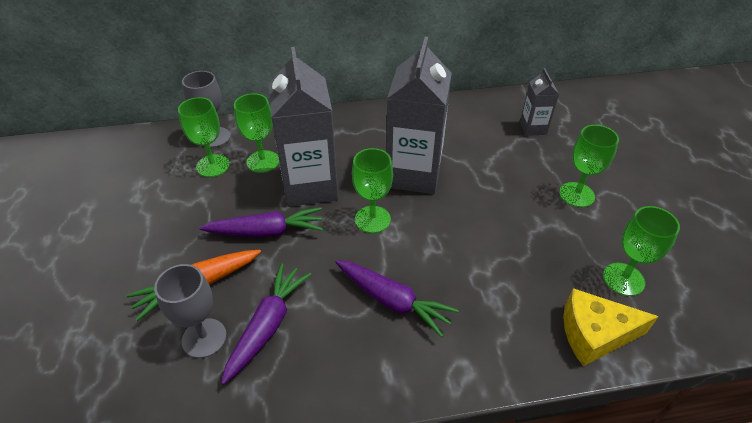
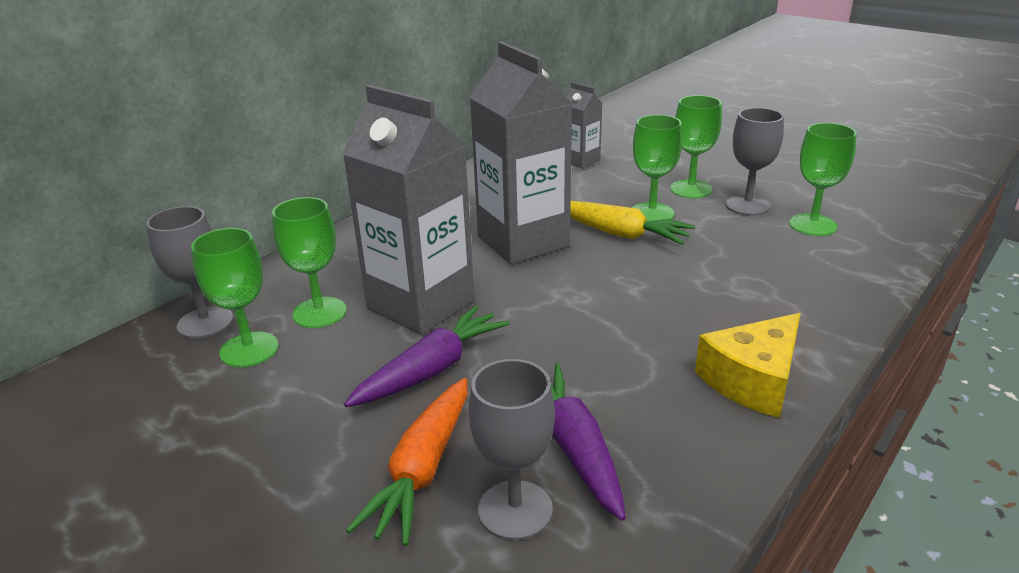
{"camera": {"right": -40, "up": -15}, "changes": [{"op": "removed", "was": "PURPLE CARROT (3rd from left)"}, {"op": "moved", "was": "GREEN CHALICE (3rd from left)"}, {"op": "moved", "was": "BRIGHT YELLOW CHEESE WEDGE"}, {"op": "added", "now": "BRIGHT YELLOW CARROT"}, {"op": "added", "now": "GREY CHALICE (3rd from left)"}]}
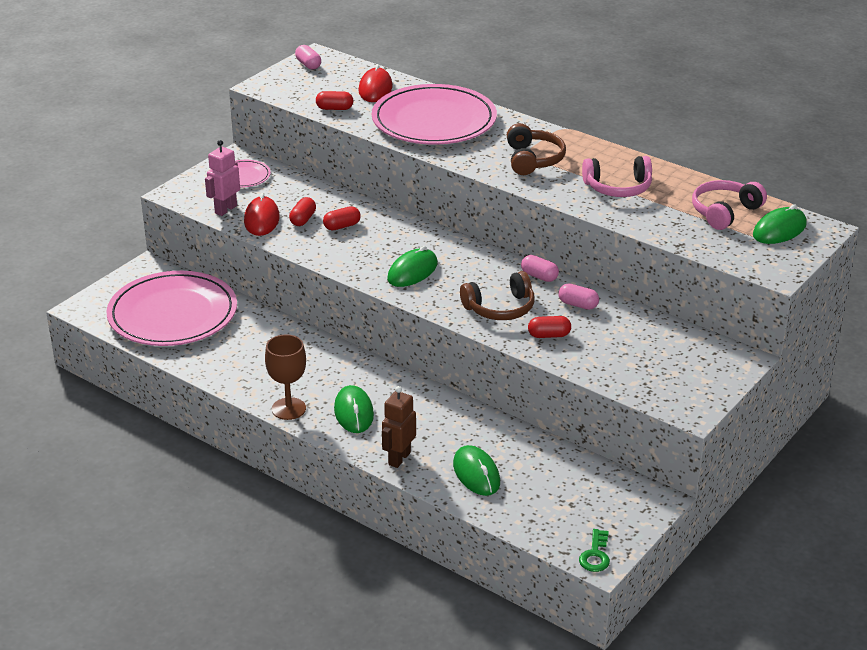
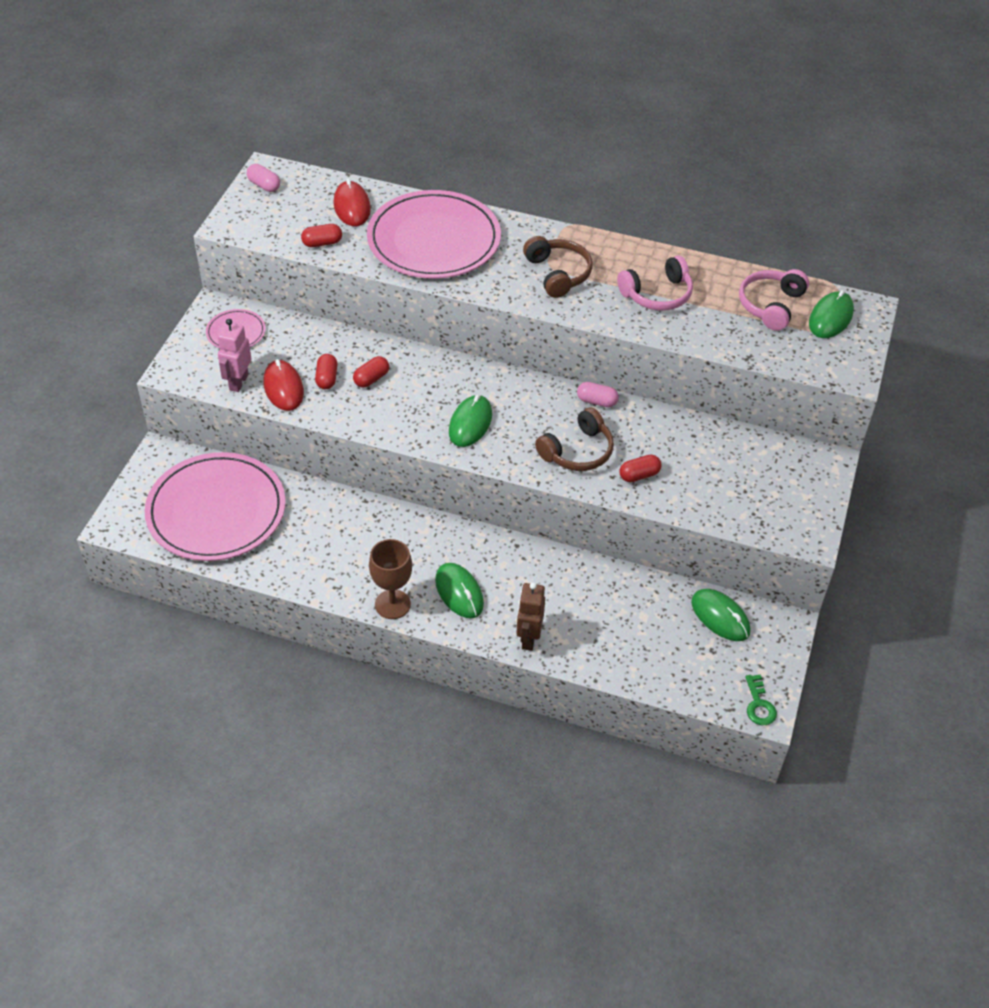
{"camera": {"right": -20, "up": 15}, "changes": [{"op": "moved", "was": "GREEN MOUSE (3rd from left)"}, {"op": "removed", "was": "ROSE-PINK CAPSULE (3rd from left)"}]}
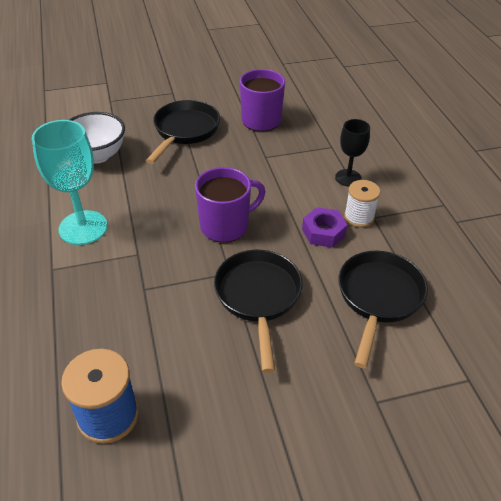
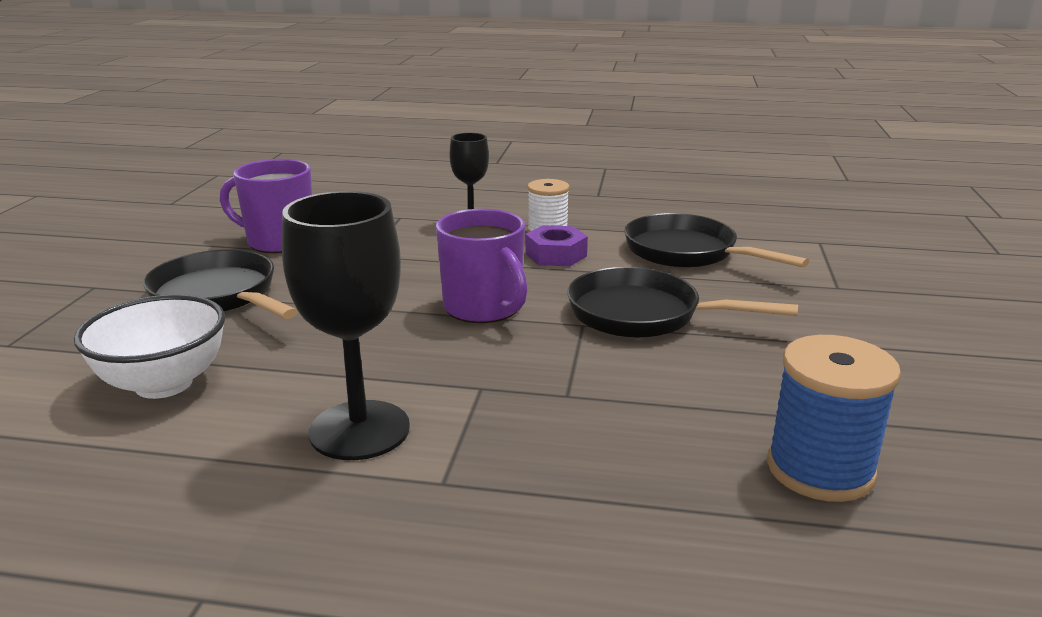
{"camera": {"right": -65, "up": -20}, "changes": [{"op": "recoloured", "was": "TEAL CHALICE", "now": "EBONY CHALICE (1st from left)"}, {"op": "turned", "was": "PURPLE COFFEE MUG (1st from left in the first image)", "clockwise": 150}]}
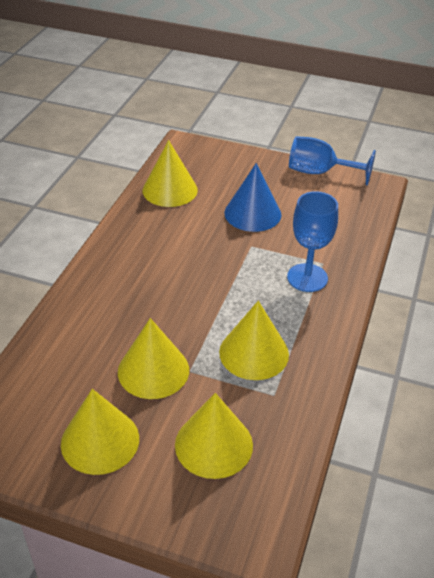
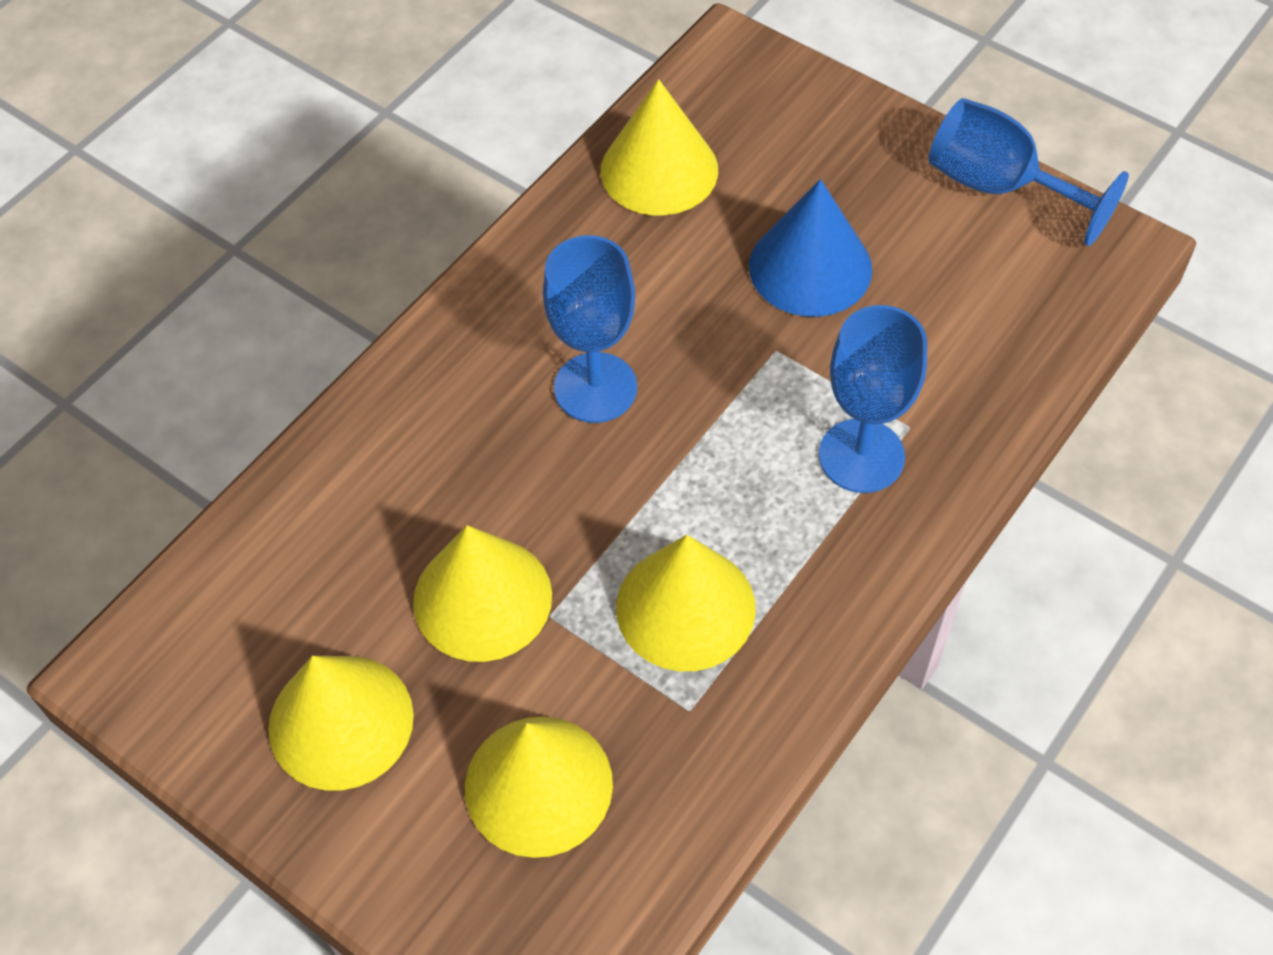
{"camera": {"right": 20, "up": 15}, "changes": [{"op": "added", "now": "COBALT CHALICE (1st from left)"}]}
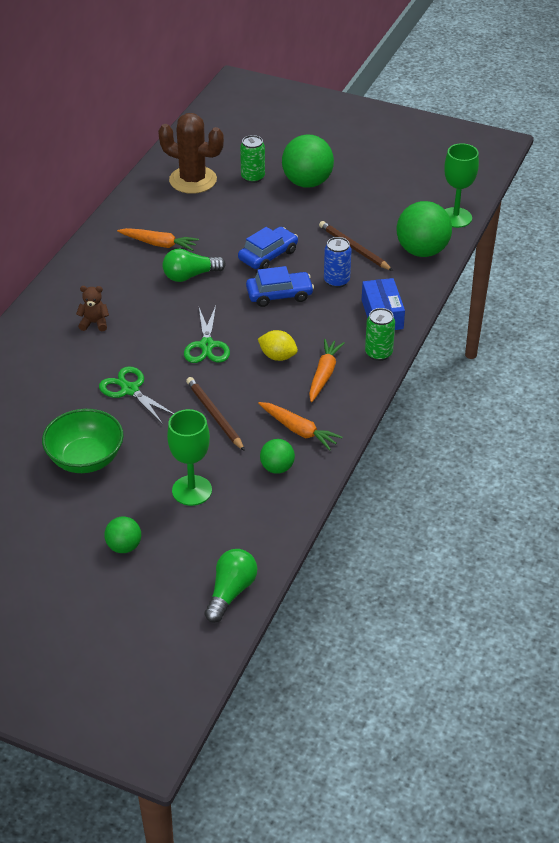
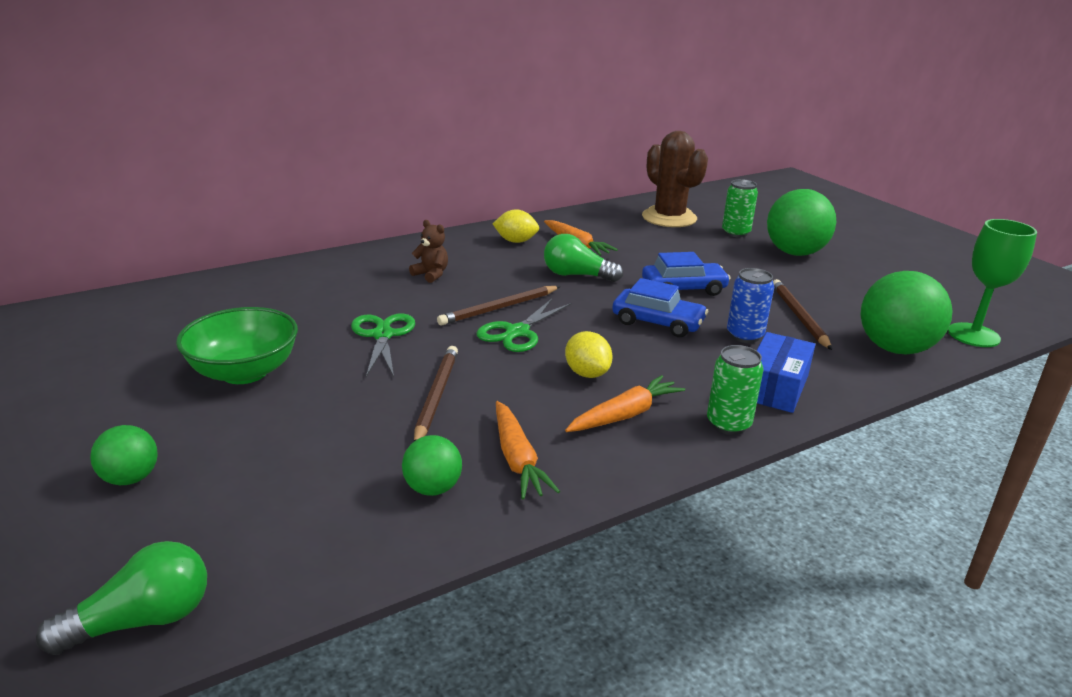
{"camera": {"right": 35, "up": -15}, "changes": [{"op": "removed", "was": "GREEN CHALICE (1st from left)"}, {"op": "added", "now": "DARK BROWN PENCIL (2nd from left)"}, {"op": "added", "now": "BRIGHT YELLOW LEMON (1st from left)"}]}
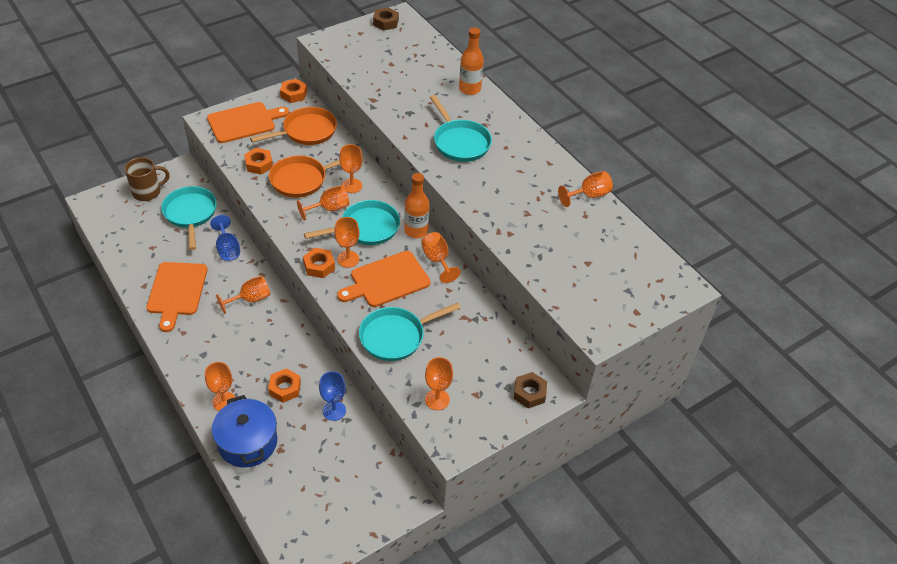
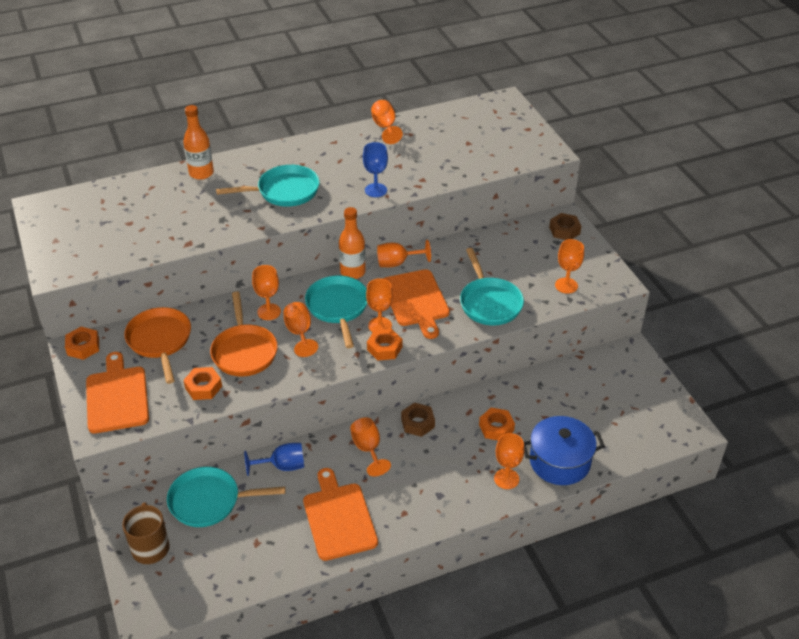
{"camera": {"right": -75, "up": -5}, "changes": [{"op": "turned", "was": "ORANGE CUTTING BOARD (1st from left in the first image)", "clockwise": -120}, {"op": "moved", "was": "COBALT CHALICE (2nd from left)"}, {"op": "moved", "was": "DARK BROWN HEX NUT (1st from left)"}]}
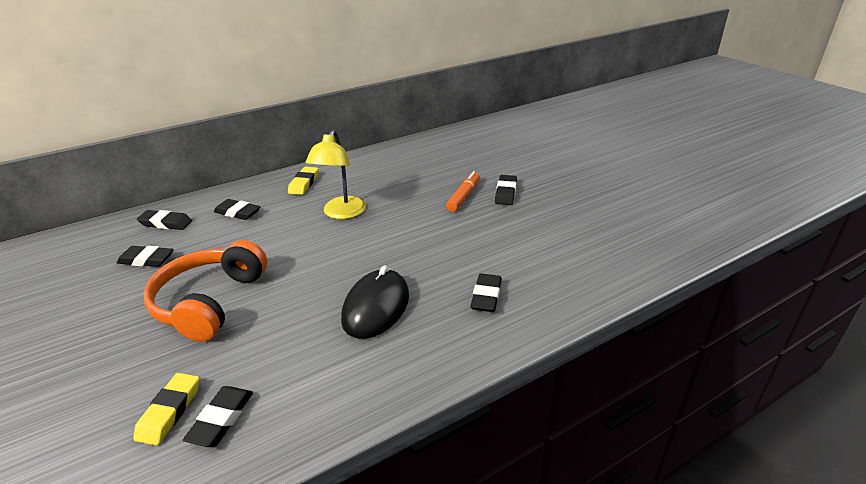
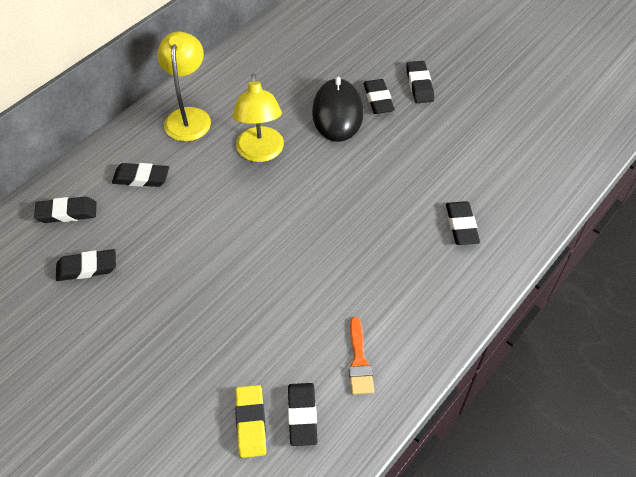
{"camera": {"right": -20, "up": 20}, "changes": [{"op": "removed", "was": "ORANGE OVER-EAR HEADPHONES"}, {"op": "replaced", "was": "BRIGHT YELLOW PENCIL ERASER (2nd from left)", "now": "BRIGHT YELLOW DESK LAMP (1st from left)"}, {"op": "moved", "was": "EBONY MOUSE"}, {"op": "replaced", "was": "ORANGE FELT PEN", "now": "EBONY PENCIL ERASER (5th from left)"}, {"op": "added", "now": "ORANGE PAINTBRUSH"}]}
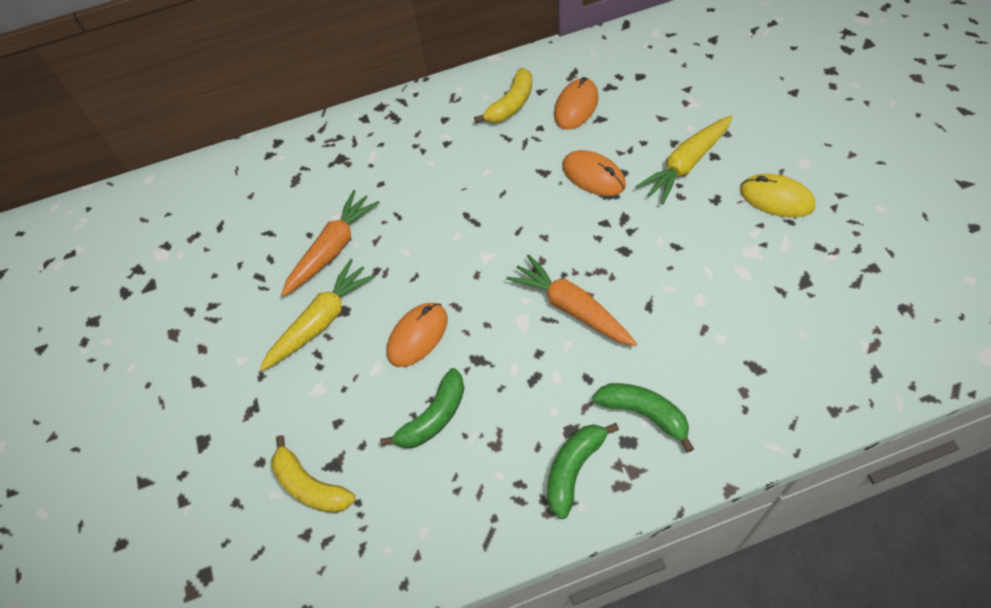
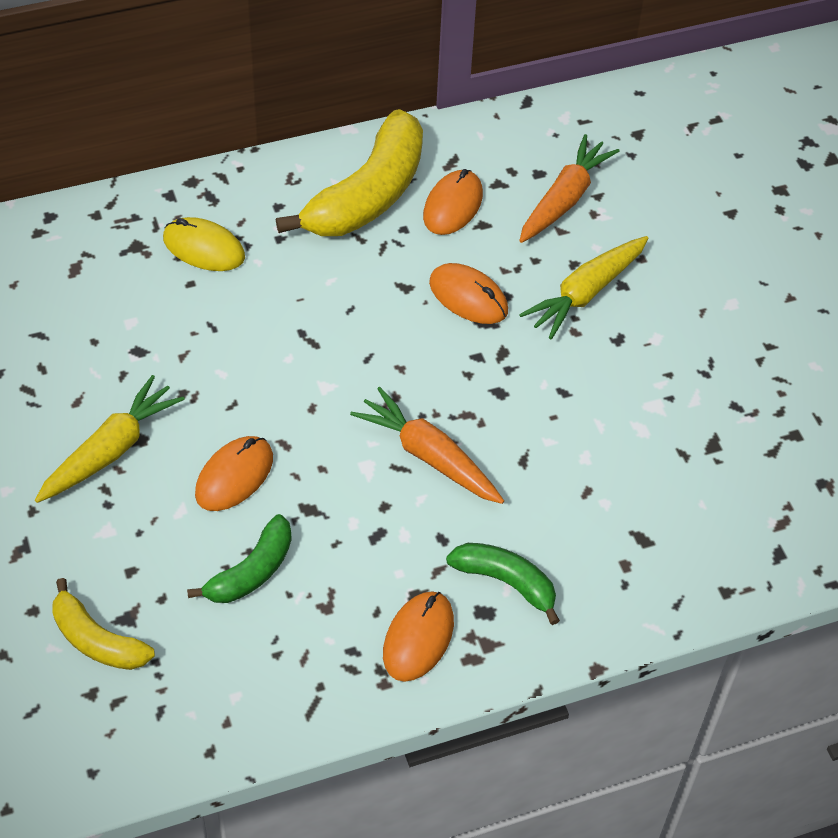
{"camera": {"right": -10, "up": -5}, "changes": [{"op": "moved", "was": "ORANGE CARROT (1st from left in the first image)", "now": "ORANGE CARROT (2nd from left)"}, {"op": "resized", "was": "BRIGHT YELLOW TOY BANANA (2nd from left)", "ratio": 1.83}, {"op": "replaced", "was": "GREEN TOY BANANA (2nd from left)", "now": "ORANGE MOUSE (2nd from left)"}, {"op": "moved", "was": "BRIGHT YELLOW MOUSE"}]}
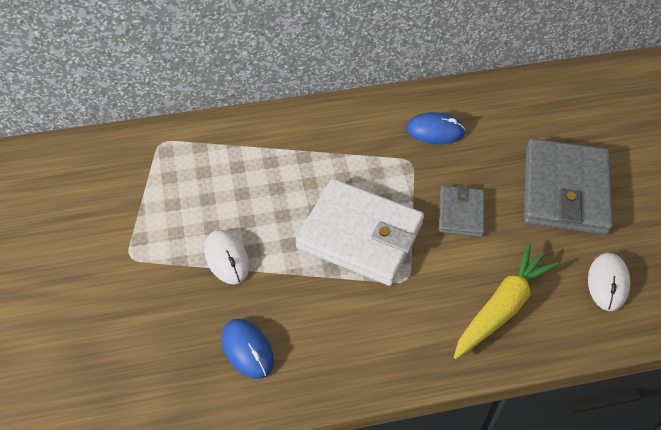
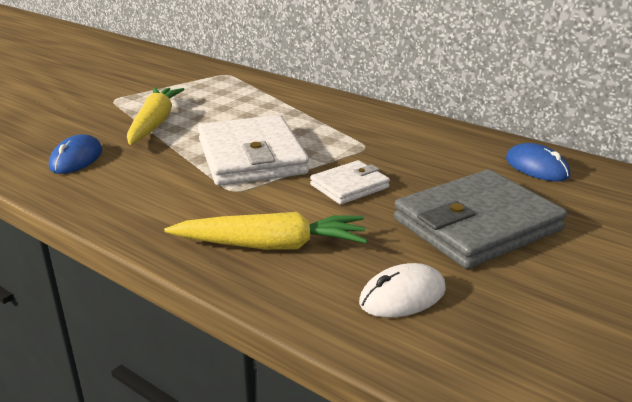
{"camera": {"right": 50, "up": -25}, "changes": [{"op": "replaced", "was": "PURE WHITE MOUSE (1st from left)", "now": "BRIGHT YELLOW CARROT (1st from left)"}, {"op": "moved", "was": "COBALT MOUSE (2nd from left)"}, {"op": "recoloured", "was": "GREY WALLET (1st from left)", "now": "PURE WHITE WALLET (2nd from left)"}]}
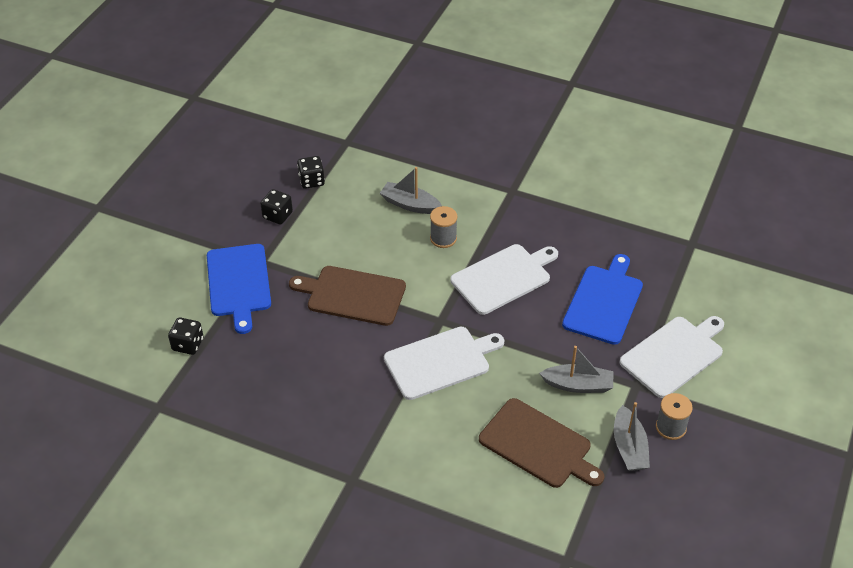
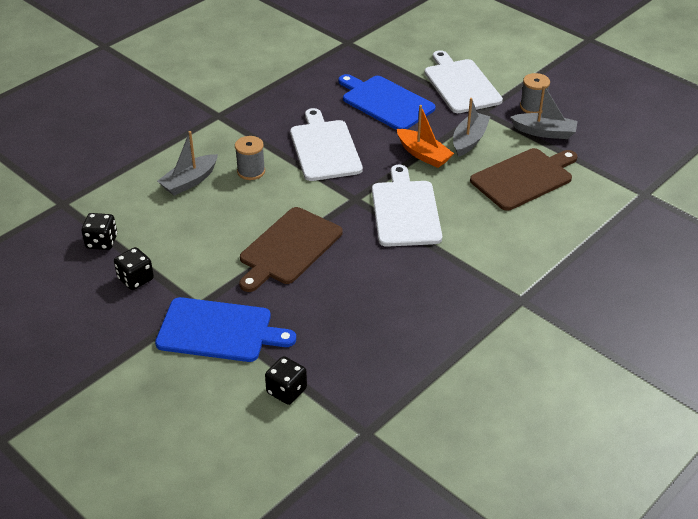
{"camera": {"right": -70, "up": -5}, "changes": [{"op": "added", "now": "ORANGE BOAT"}]}
